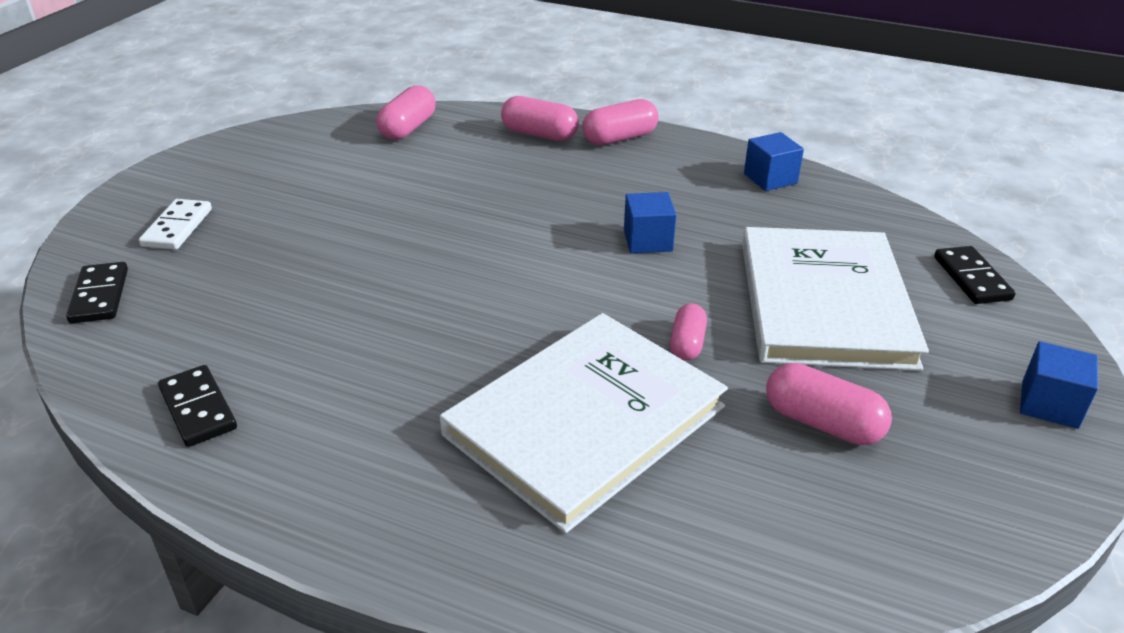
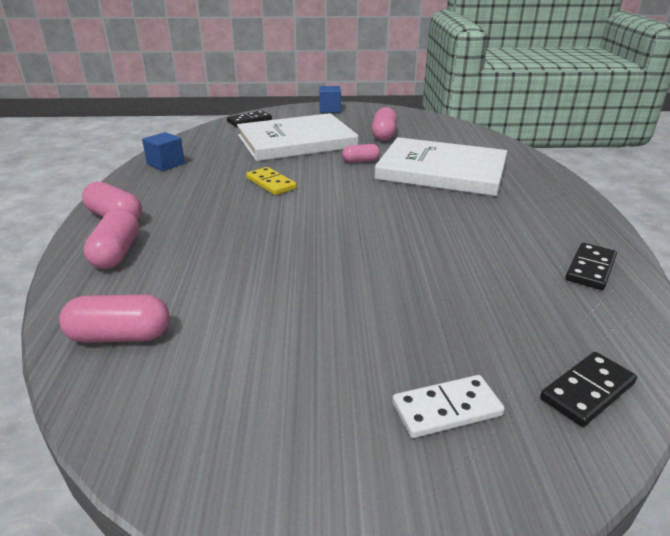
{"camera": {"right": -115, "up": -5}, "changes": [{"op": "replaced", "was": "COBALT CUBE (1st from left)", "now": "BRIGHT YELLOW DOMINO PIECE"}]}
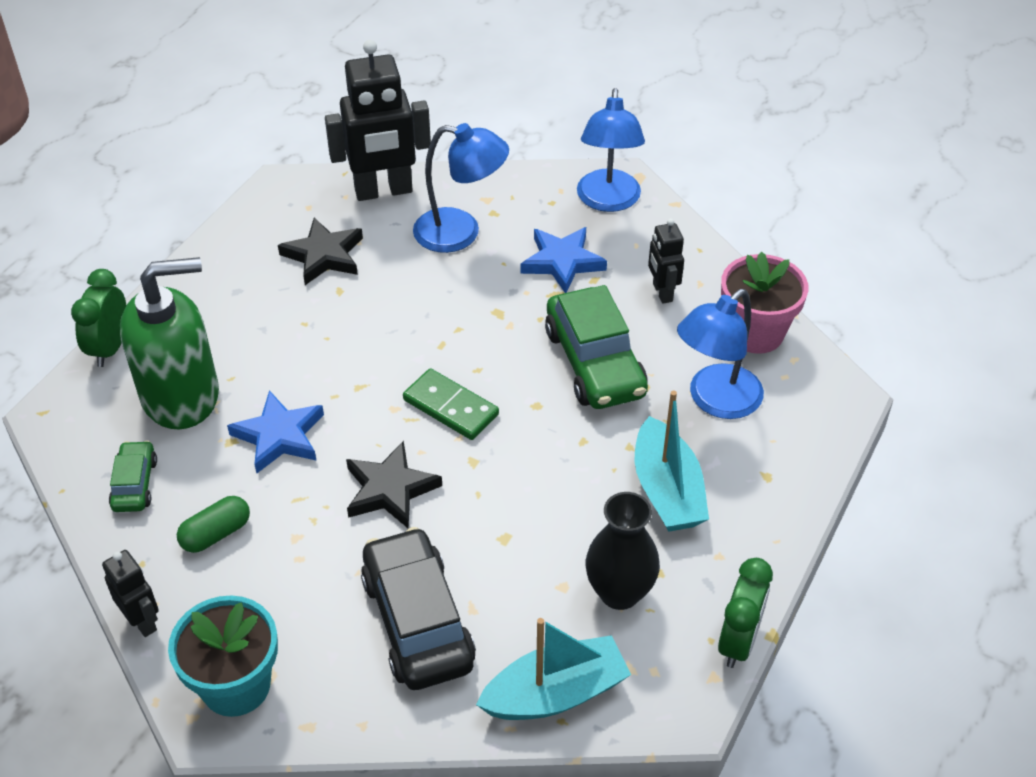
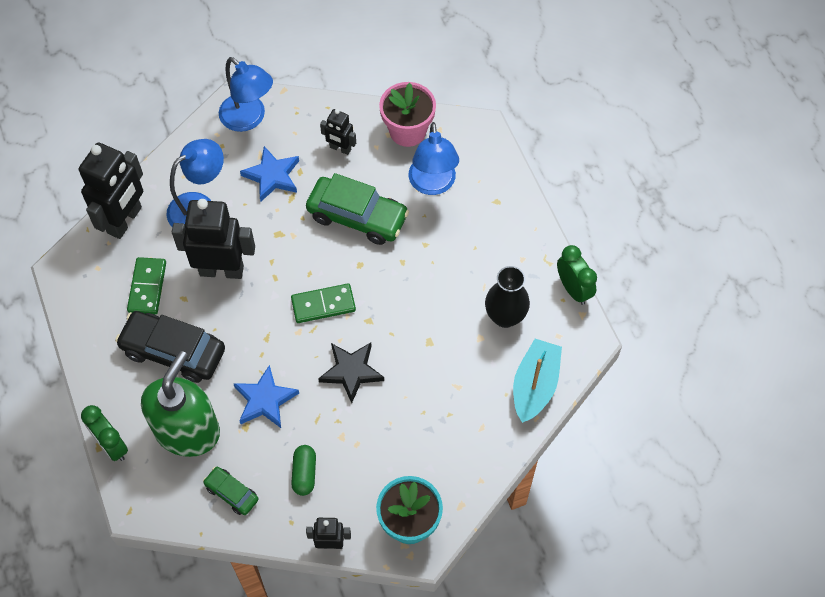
{"camera": {"right": -50, "up": 15}, "changes": [{"op": "replaced", "was": "EBONY FIVE-POINTED STAR (1st from left)", "now": "GREEN DOMINO PIECE (1st from left)"}, {"op": "moved", "was": "EBONY AUTOMOBILE"}, {"op": "removed", "was": "TEAL BOAT (2nd from left)"}, {"op": "added", "now": "EBONY ROBOT FIGURE (2nd from left)"}]}
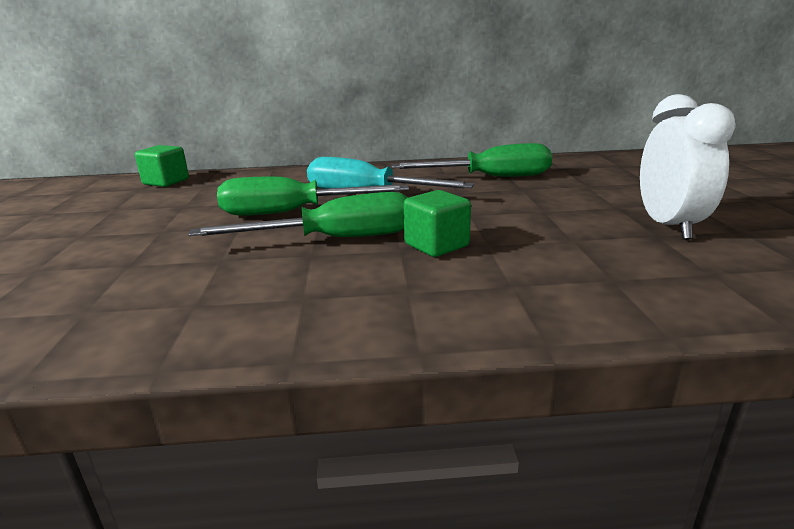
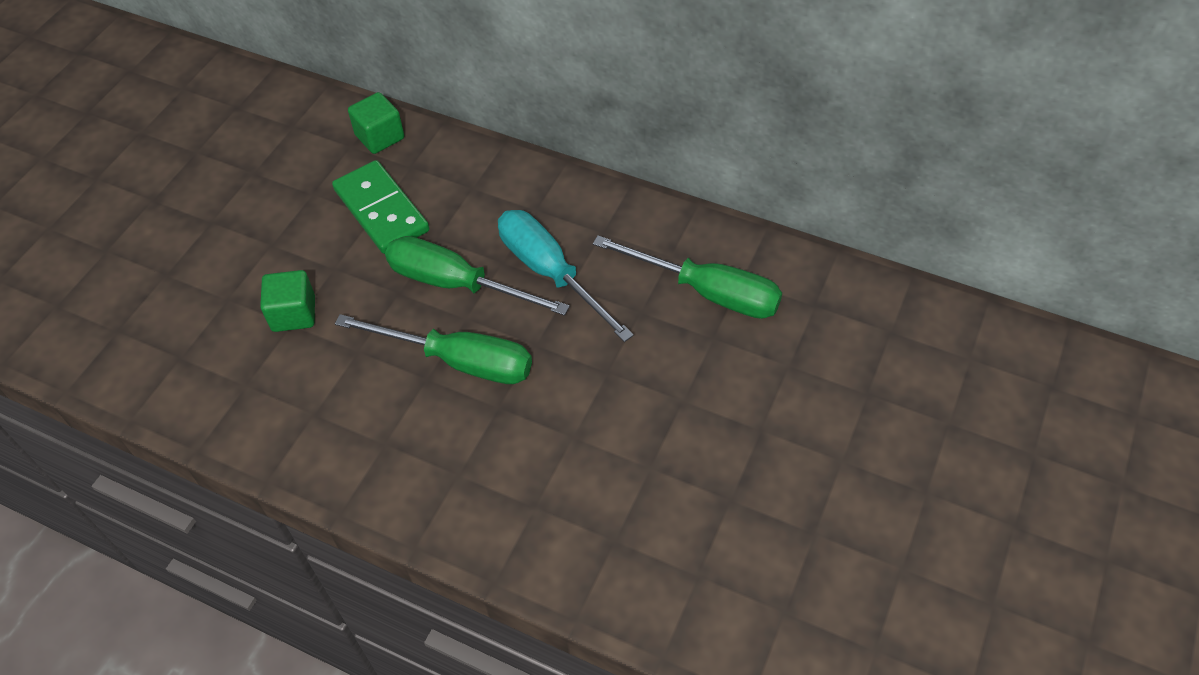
{"camera": {"right": 30, "up": 30}, "changes": [{"op": "moved", "was": "GREEN CUBE (2nd from left in the first image)", "now": "GREEN CUBE (1st from left)"}, {"op": "removed", "was": "PURE WHITE ALARM CLOCK"}, {"op": "added", "now": "GREEN DOMINO PIECE"}]}
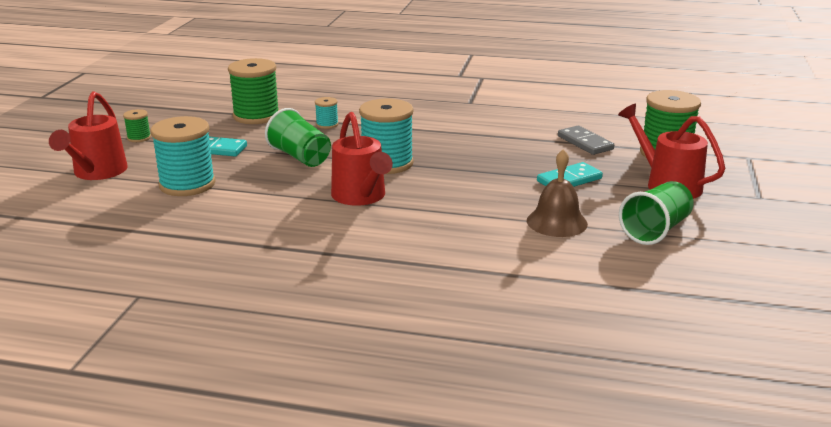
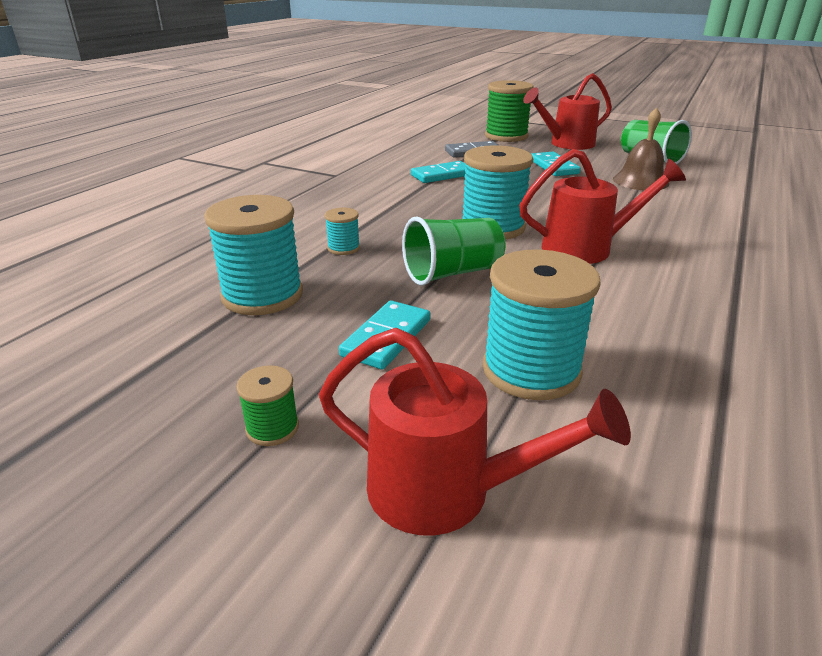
{"camera": {"right": -75, "up": 5}, "changes": [{"op": "recoloured", "was": "GREEN REEL OF THREAD (2nd from left)", "now": "TEAL REEL OF THREAD (1st from left)"}, {"op": "added", "now": "TEAL DOMINO PIECE (2nd from left)"}]}
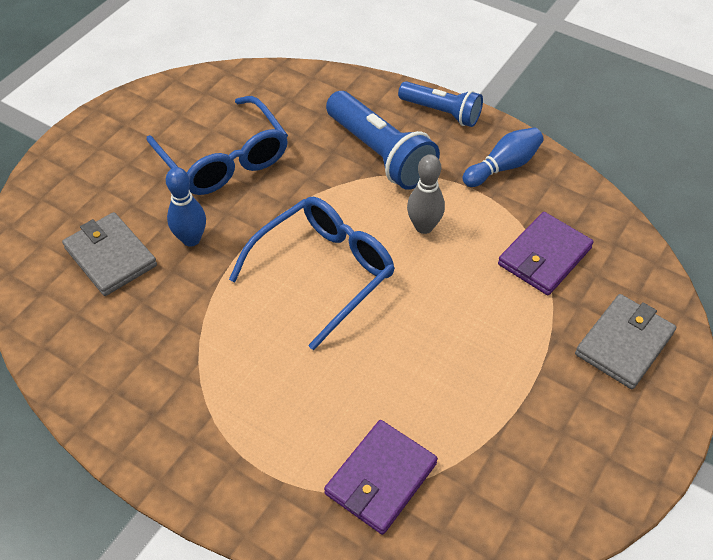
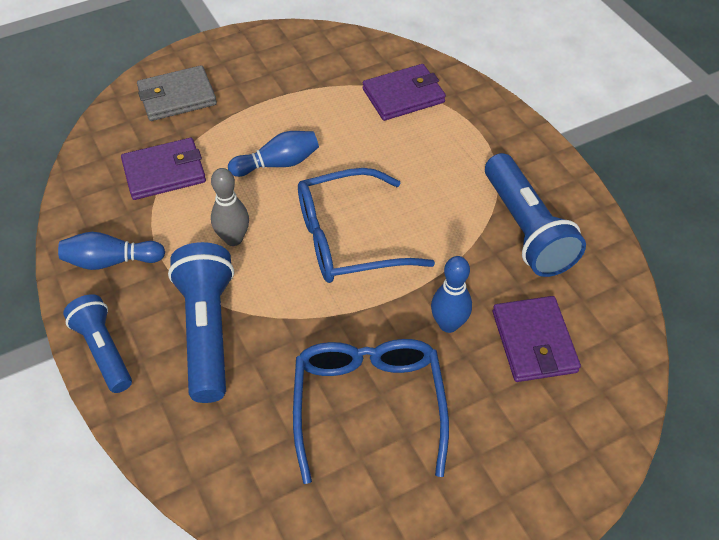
{"camera": {"right": -150, "up": 0}, "changes": [{"op": "recoloured", "was": "GREY WALLET (1st from left)", "now": "PURPLE WALLET (3rd from left)"}, {"op": "added", "now": "COBALT BOWLING PIN (2nd from left)"}, {"op": "added", "now": "COBALT FLASHLIGHT (3rd from left)"}]}
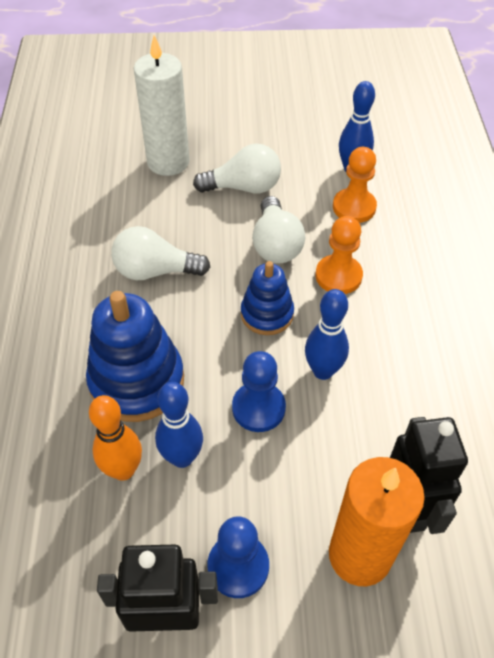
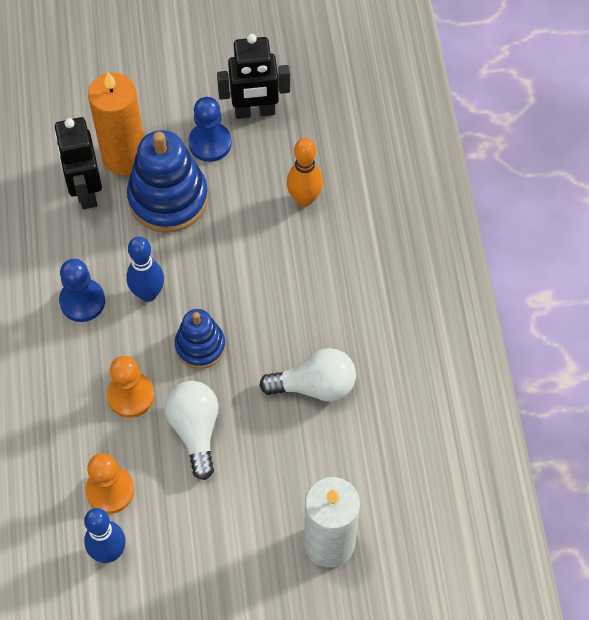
{"camera": {"right": 175, "up": 10}, "changes": [{"op": "moved", "was": "COBALT RING STACKER (1st from left)"}, {"op": "removed", "was": "COBALT BOWLING PIN (1st from left)"}, {"op": "removed", "was": "PURE WHITE BULB (2nd from left)"}, {"op": "moved", "was": "COBALT GAME PAWN (2nd from left in the first image)", "now": "COBALT GAME PAWN (1st from left)"}]}
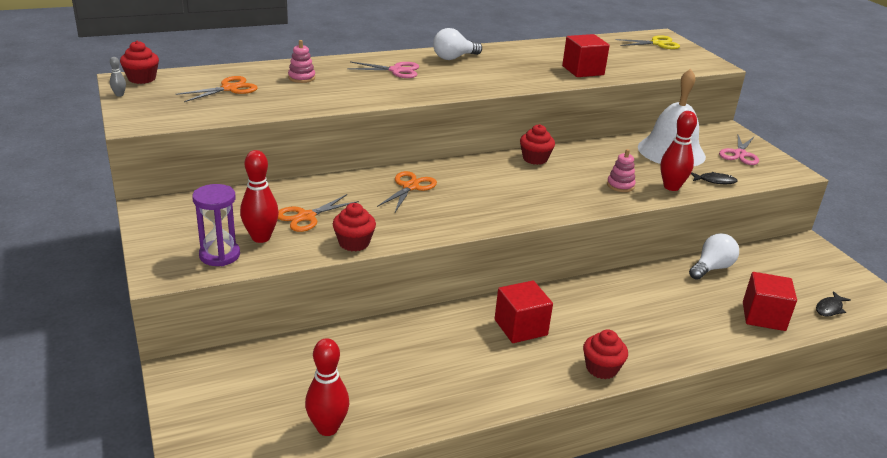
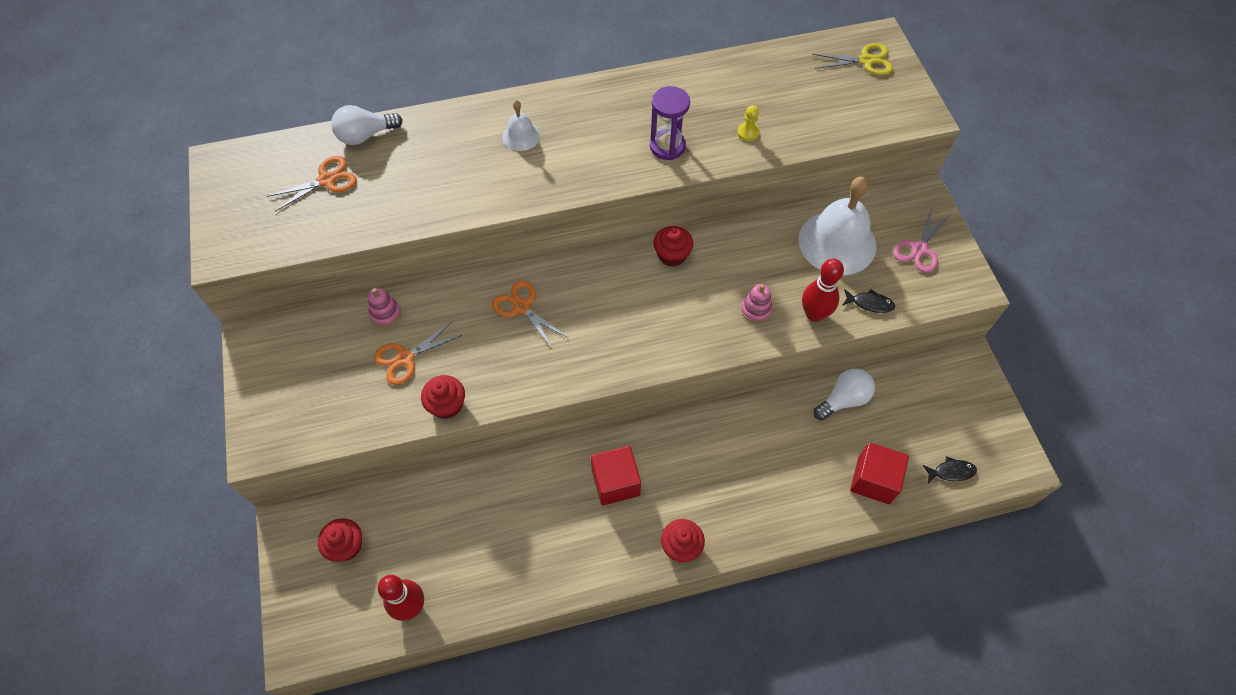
{"camera": {"right": 10, "up": 30}, "changes": [{"op": "removed", "was": "GREY BOWLING PIN"}, {"op": "moved", "was": "SCARLET MUFFIN (1st from left)"}, {"op": "moved", "was": "PURPLE SAND TIMER"}, {"op": "removed", "was": "SCARLET BOWLING PIN (1st from left)"}, {"op": "moved", "was": "ROSE-PINK RING STACKER (1st from left)"}, {"op": "replaced", "was": "ROSE-PINK SCISSORS (1st from left)", "now": "PURE WHITE SCHOOL BELL (1st from left)"}, {"op": "turned", "was": "ORANGE SCISSORS (3rd from left)", "clockwise": -75}, {"op": "moved", "was": "PURE WHITE BULB (1st from left)"}, {"op": "replaced", "was": "SCARLET CUBE (2nd from left)", "now": "BRIGHT YELLOW GAME PAWN"}, {"op": "turned", "was": "EBONY FISH (2nd from left)", "clockwise": -150}]}
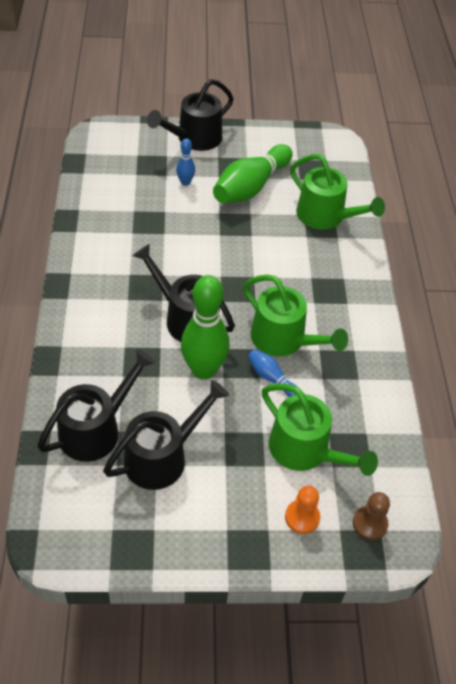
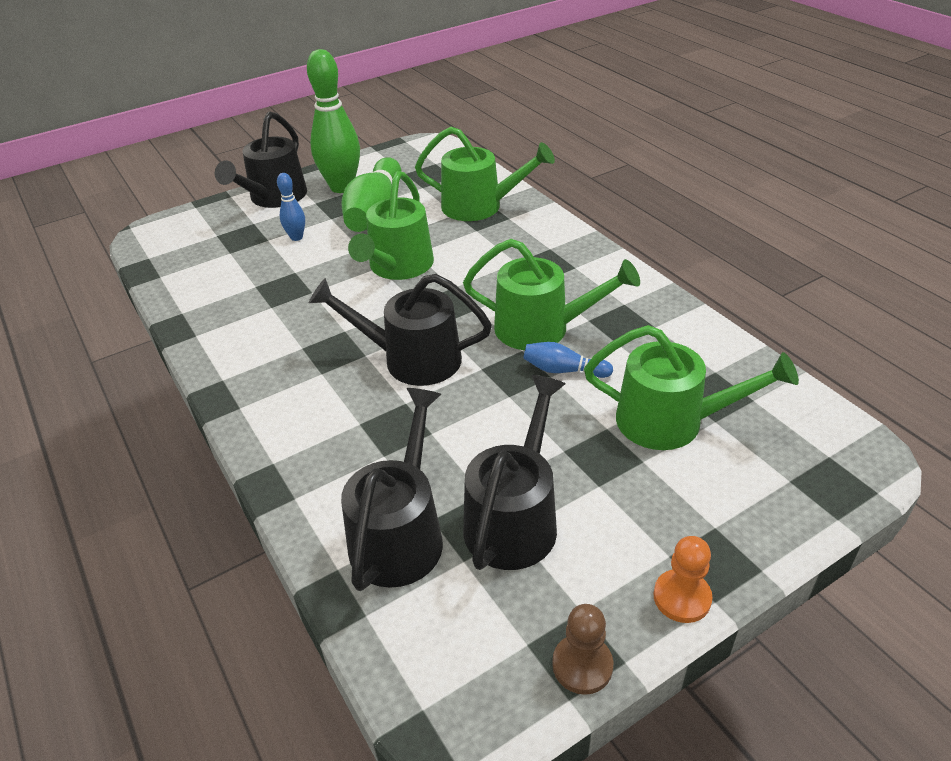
{"camera": {"right": -25, "up": -10}, "changes": [{"op": "moved", "was": "GREEN BOWLING PIN (1st from left)"}, {"op": "moved", "was": "ORANGE GAME PAWN"}, {"op": "moved", "was": "DARK BROWN GAME PAWN"}, {"op": "added", "now": "GREEN WATERING CAN (1st from left)"}]}
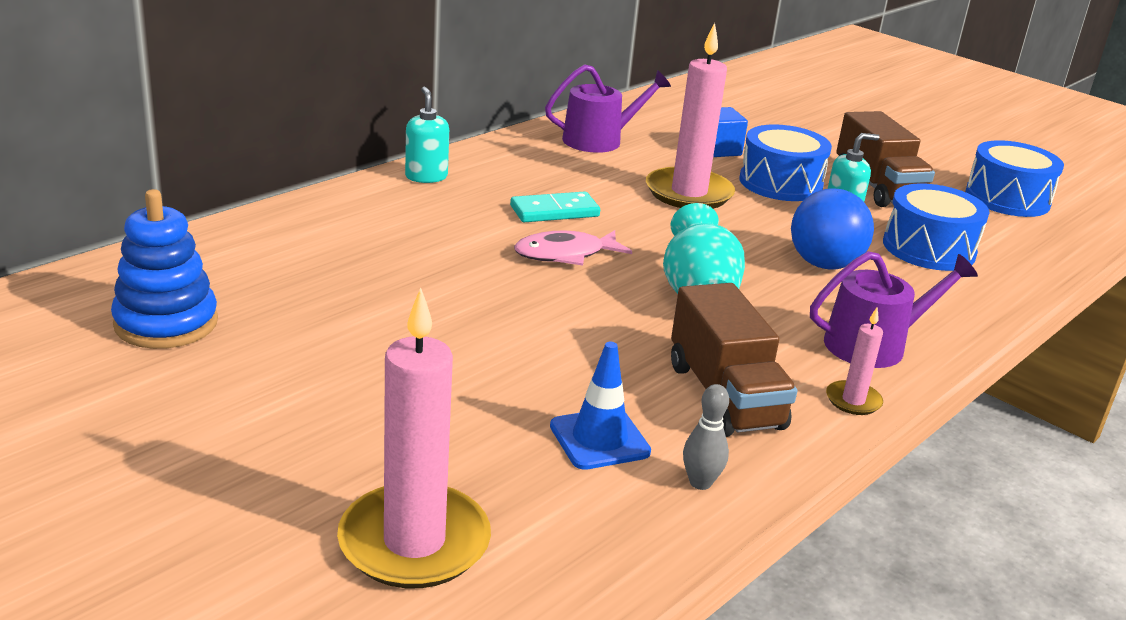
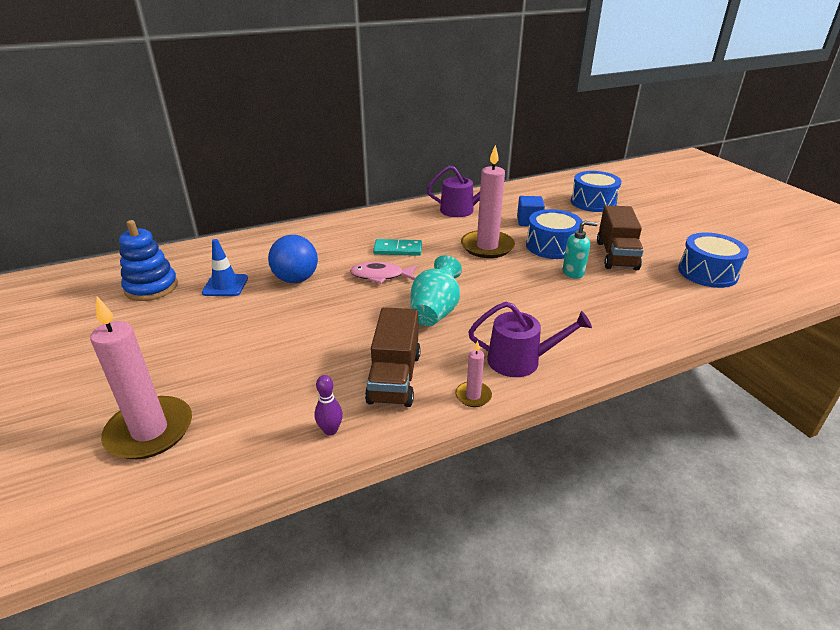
{"camera": {"right": 25, "up": 5}, "changes": [{"op": "removed", "was": "TEAL SOAP DISPENSER (1st from left)"}, {"op": "moved", "was": "COBALT TRAFFIC CONE"}, {"op": "recoloured", "was": "GREY BOWLING PIN", "now": "PURPLE BOWLING PIN"}, {"op": "moved", "was": "COBALT SPHERE"}, {"op": "moved", "was": "COBALT SNARE DRUM (2nd from left)"}]}
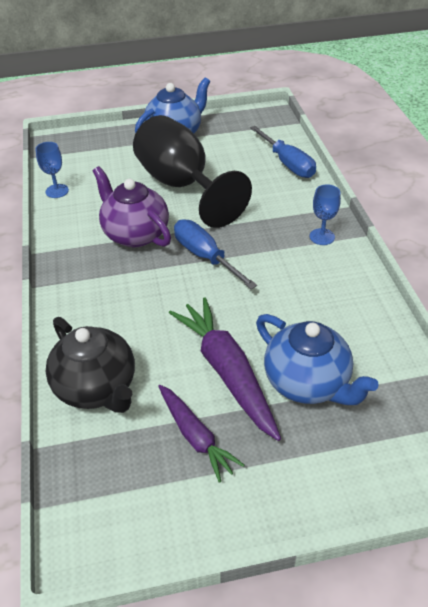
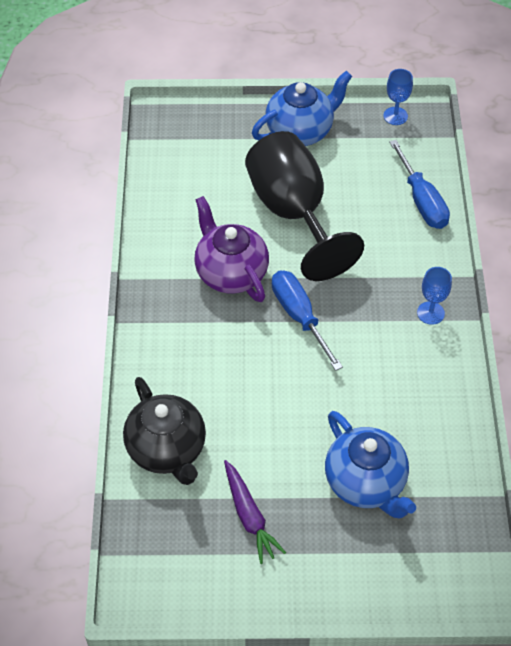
{"camera": {"right": 10, "up": 10}, "changes": [{"op": "moved", "was": "COBALT CHALICE (1st from left)"}, {"op": "removed", "was": "PURPLE CARROT (2nd from left)"}]}
